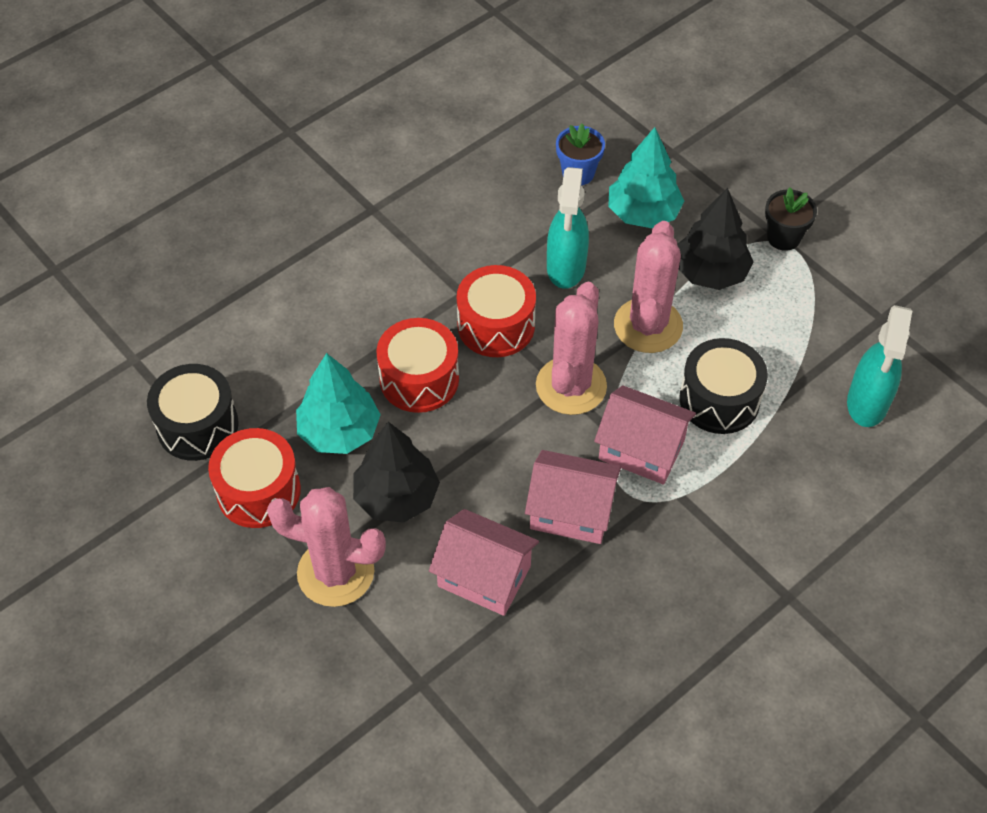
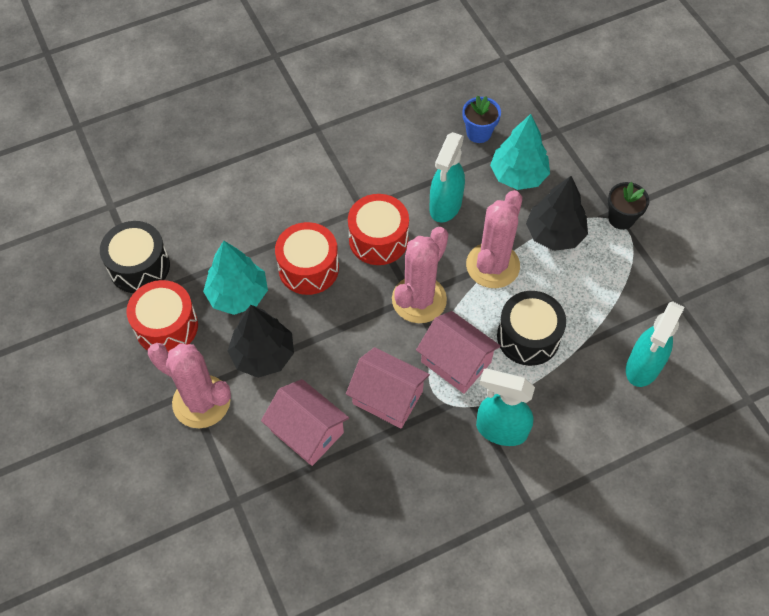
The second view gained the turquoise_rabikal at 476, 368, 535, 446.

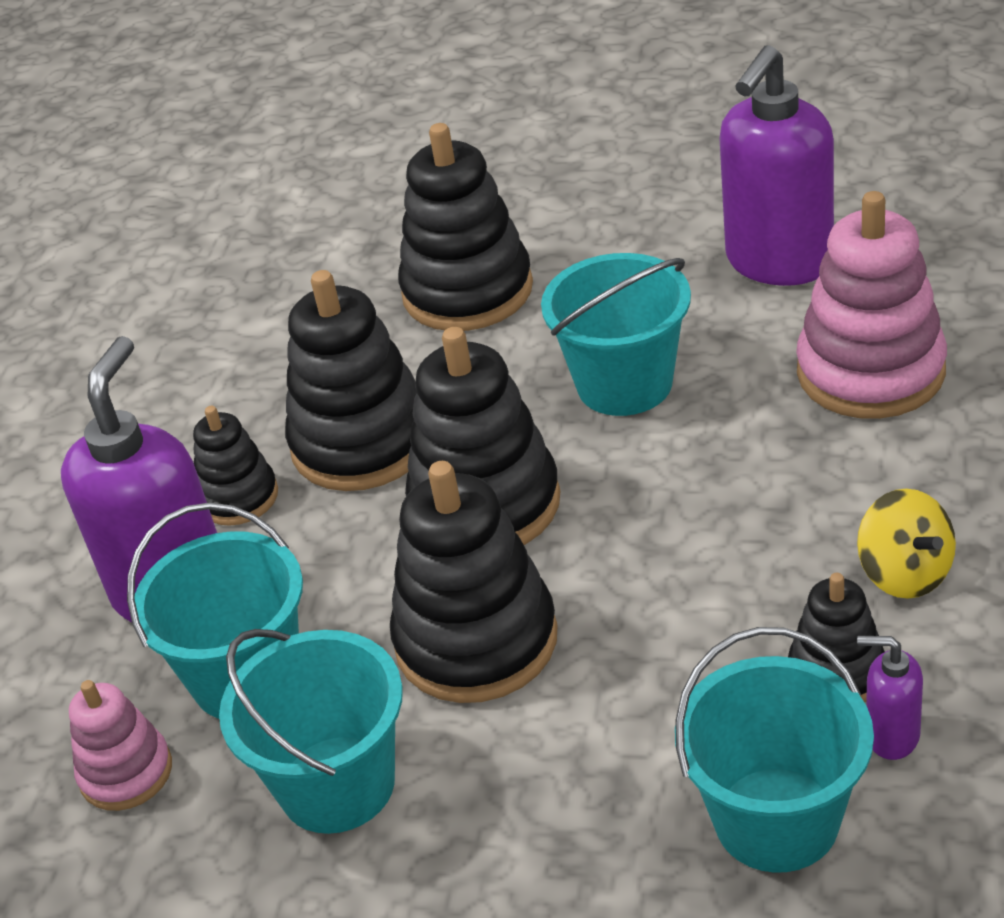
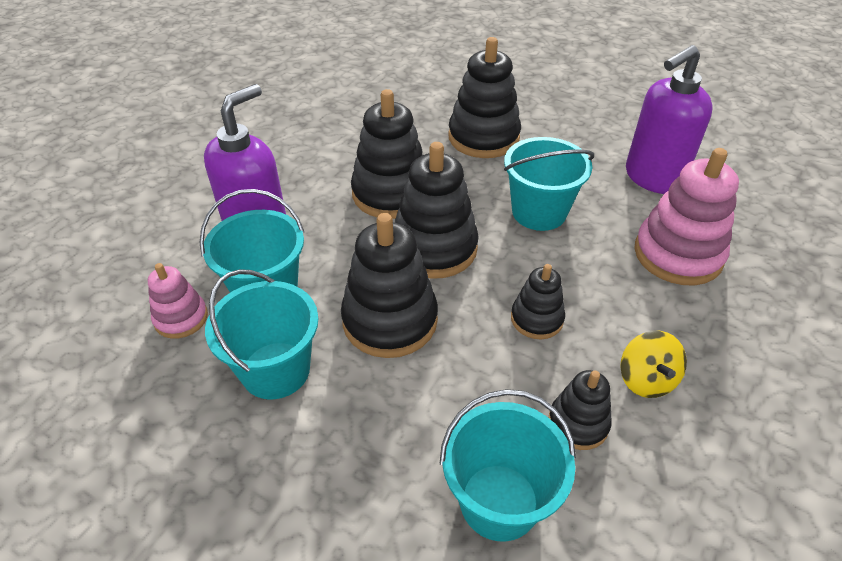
The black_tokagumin ended up elsewhere, having gone from 193, 406, 278, 526 to 511, 264, 565, 339. The second view lost the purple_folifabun at 857, 636, 923, 760.

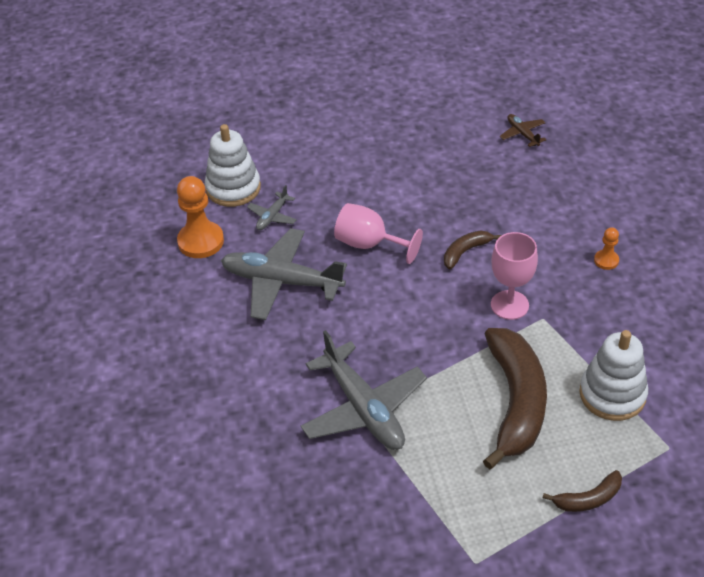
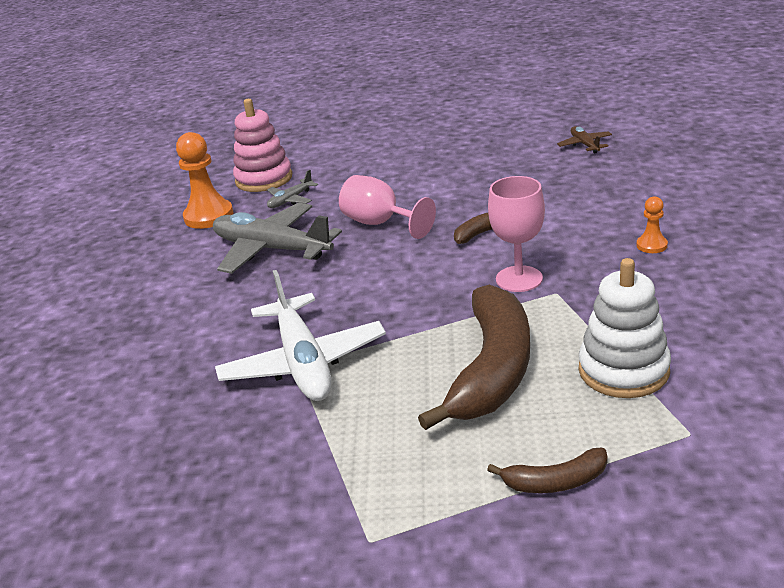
What was the white_tokagumin at 205, 124, 261, 207 turned into the pink_tokagumin at 233, 99, 292, 192. What was the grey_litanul at 301, 330, 427, 450 turned into the white_litanul at 215, 270, 386, 401.

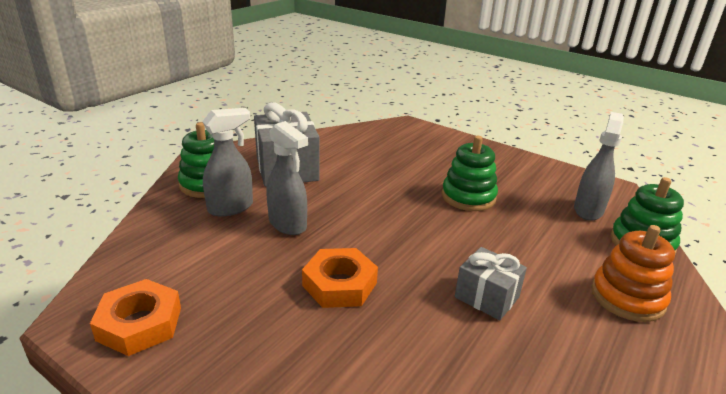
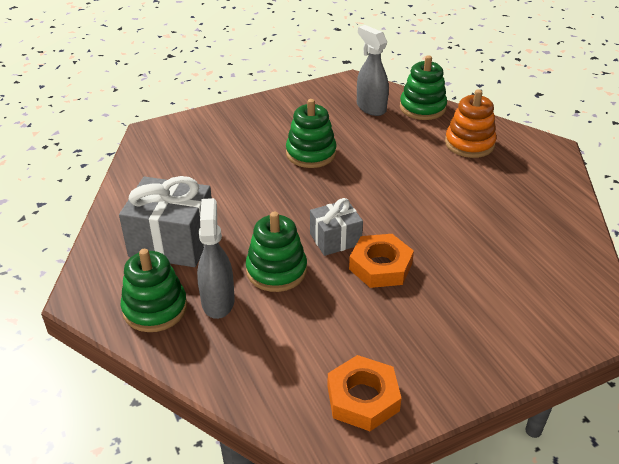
Where the grey_rabikal stood at 266, 121, 308, 235, the green_tokagumin came to stand at 246, 212, 307, 292. The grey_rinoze ended up elsewhere, having gone from 455, 247, 527, 320 to 310, 198, 363, 256.

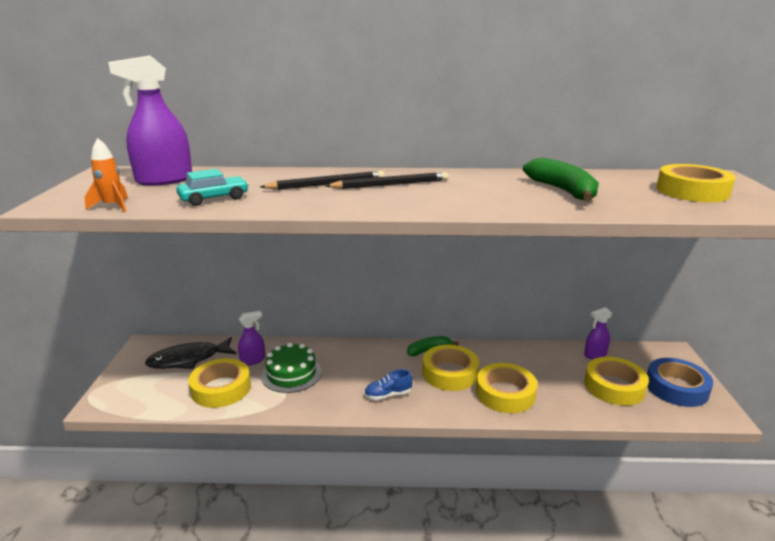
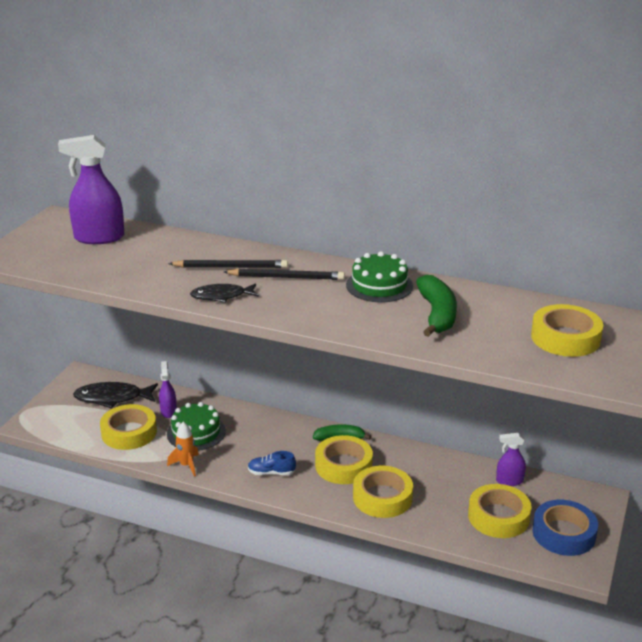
The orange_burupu ended up elsewhere, having gone from 85, 138, 128, 212 to 167, 422, 199, 477. The second view lost the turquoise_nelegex at 176, 169, 249, 206. The purple_rabikal at 238, 311, 265, 365 ended up facing another way, 90 degrees counterclockwise from before. The second view gained the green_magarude at 346, 251, 413, 302. The second view gained the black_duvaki at 190, 283, 259, 303.

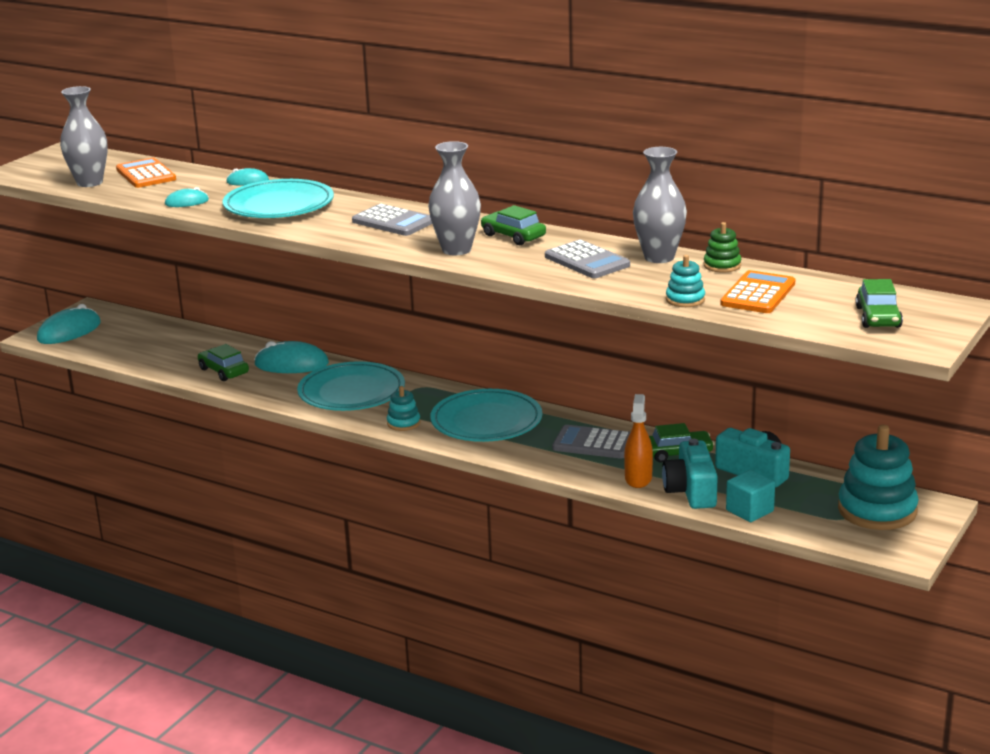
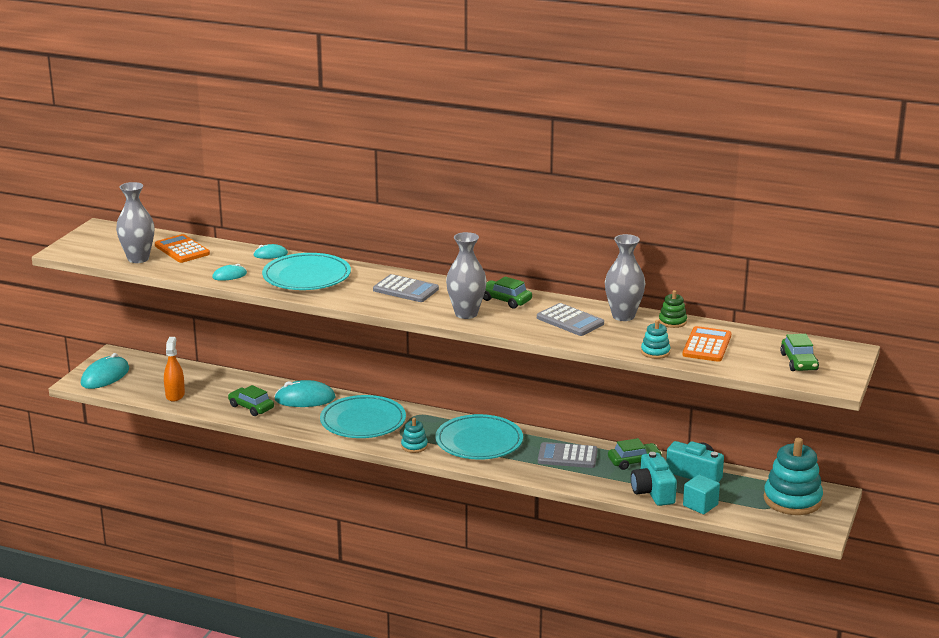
The orange_rabikal ended up elsewhere, having gone from 624, 394, 653, 488 to 164, 337, 185, 402.

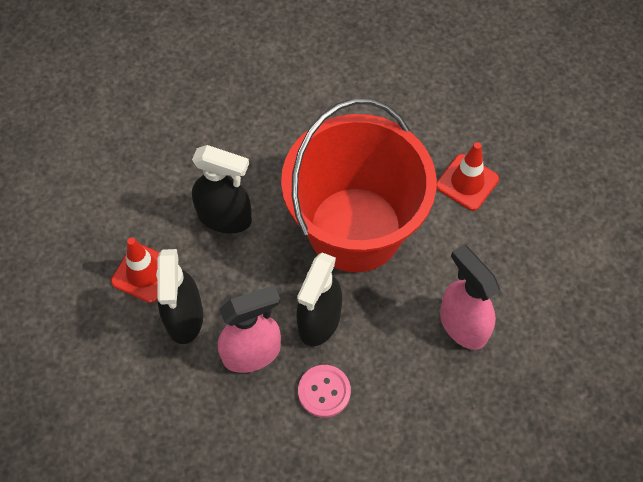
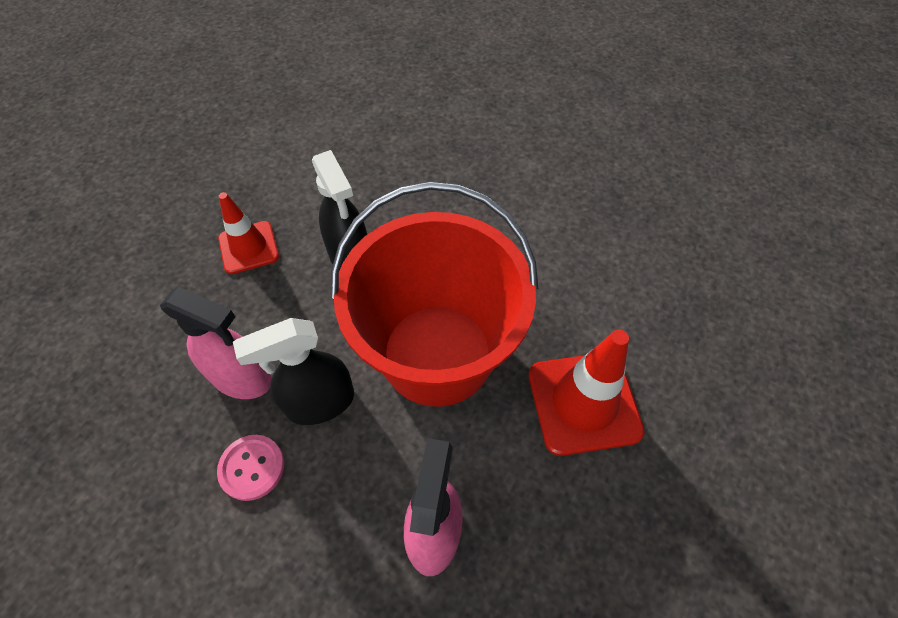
The size of the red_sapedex at 436, 142, 499, 211 changed by a factor of 1.56. The second view lost the black_rabikal at 156, 249, 203, 344.

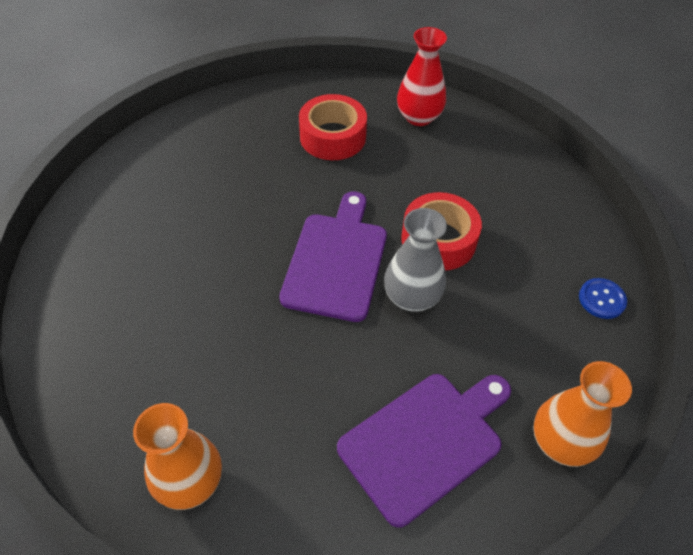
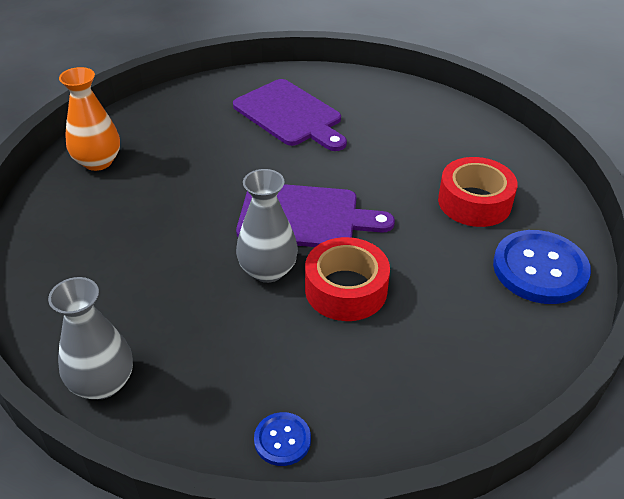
Where the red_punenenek stood at 397, 27, 447, 126, the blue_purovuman came to stand at 493, 230, 591, 304. What was the orange_punenenek at 533, 361, 632, 467 turned into the grey_punenenek at 48, 277, 133, 399. The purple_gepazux ended up elsewhere, having gone from 337, 374, 511, 528 to 233, 79, 347, 151.

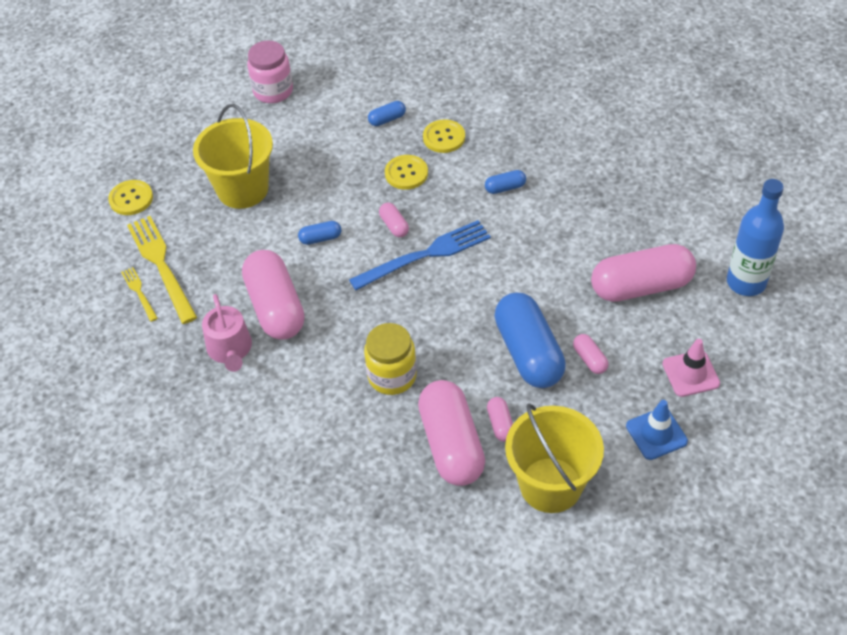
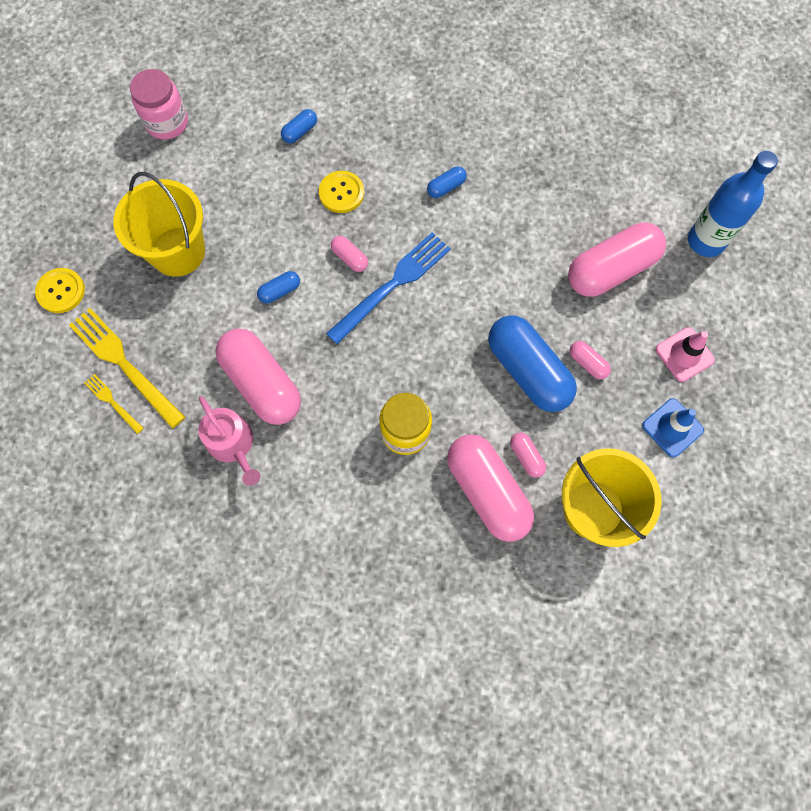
The second view lost the yellow_purovuman at 423, 119, 465, 153.

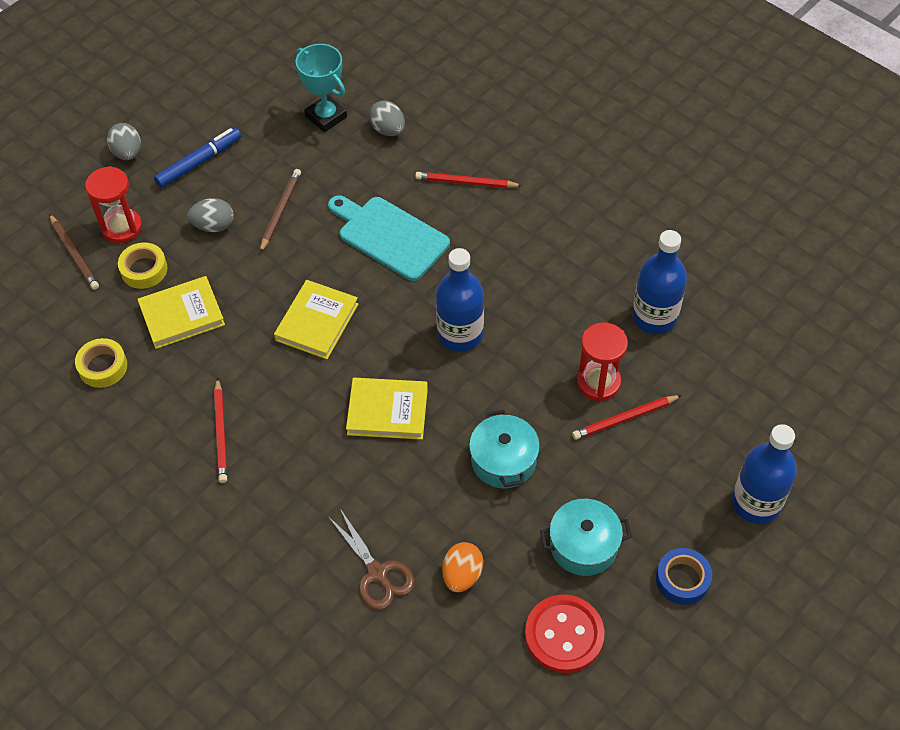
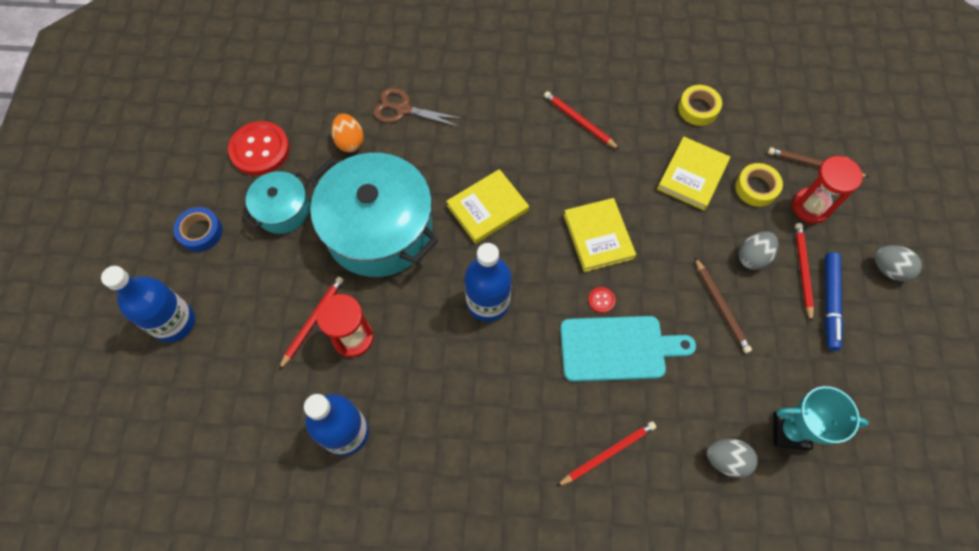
The size of the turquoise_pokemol at 469, 410, 540, 489 changed by a factor of 1.94. The second view gained the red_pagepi at 795, 223, 814, 323. The second view gained the red_purovuman at 588, 287, 615, 313.

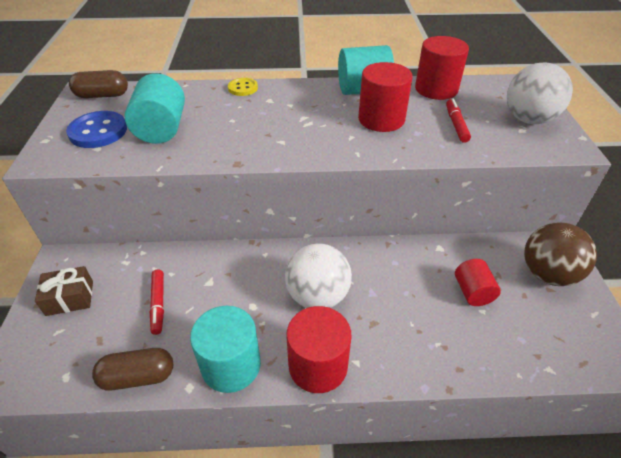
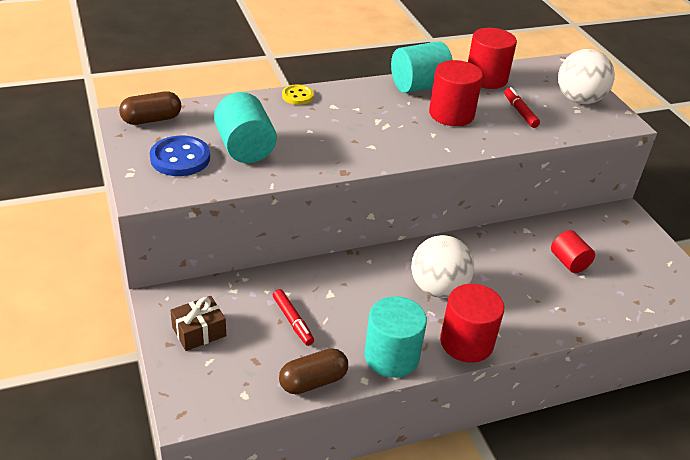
The second view lost the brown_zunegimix at 524, 222, 597, 286.

